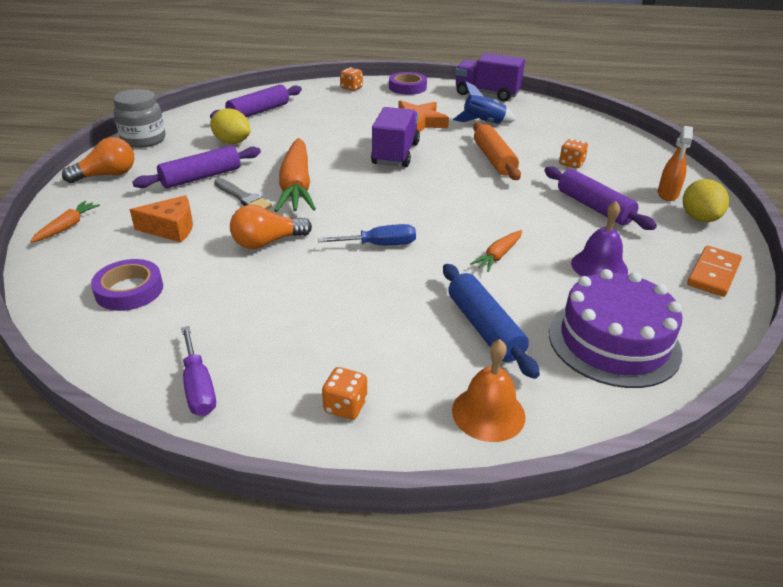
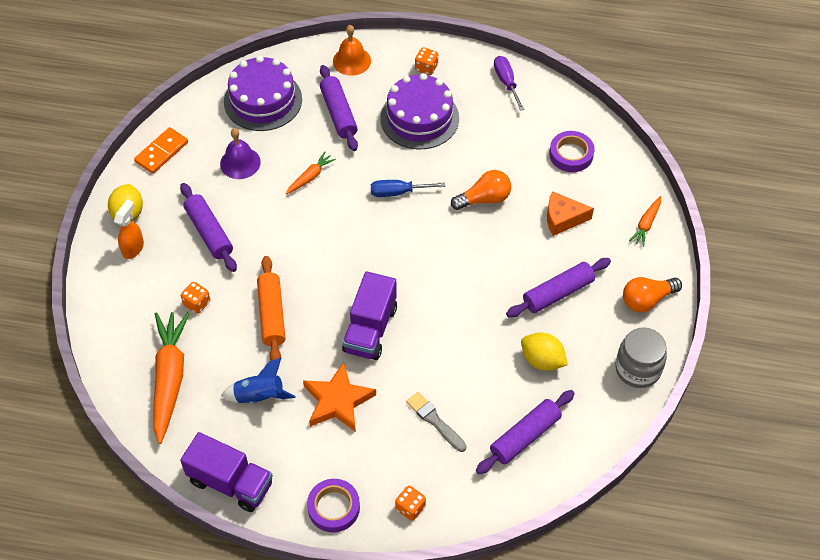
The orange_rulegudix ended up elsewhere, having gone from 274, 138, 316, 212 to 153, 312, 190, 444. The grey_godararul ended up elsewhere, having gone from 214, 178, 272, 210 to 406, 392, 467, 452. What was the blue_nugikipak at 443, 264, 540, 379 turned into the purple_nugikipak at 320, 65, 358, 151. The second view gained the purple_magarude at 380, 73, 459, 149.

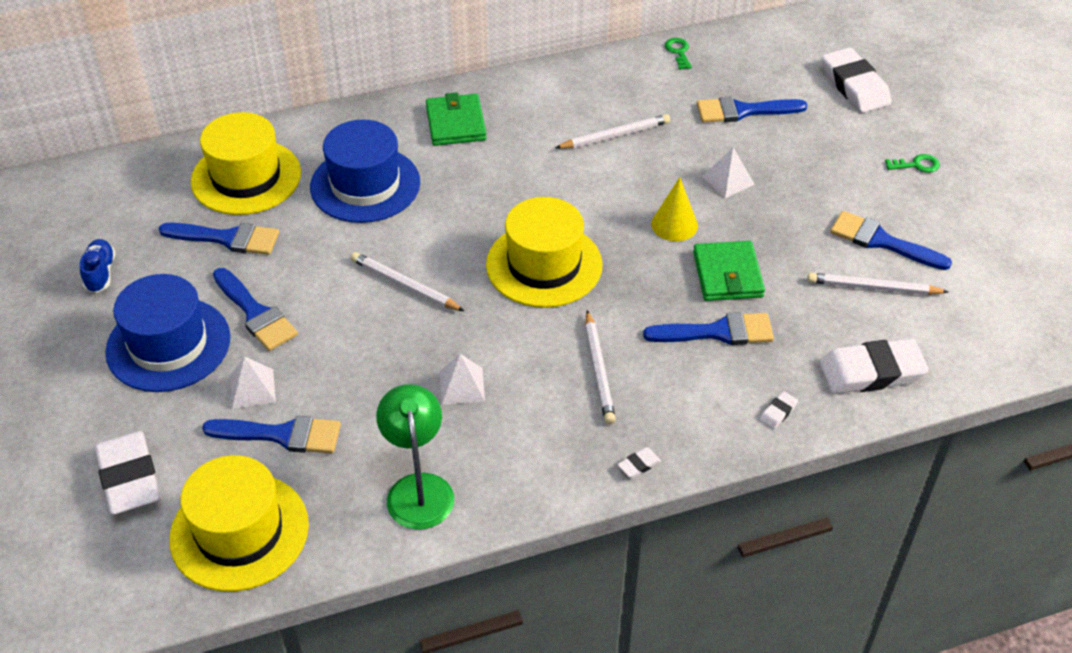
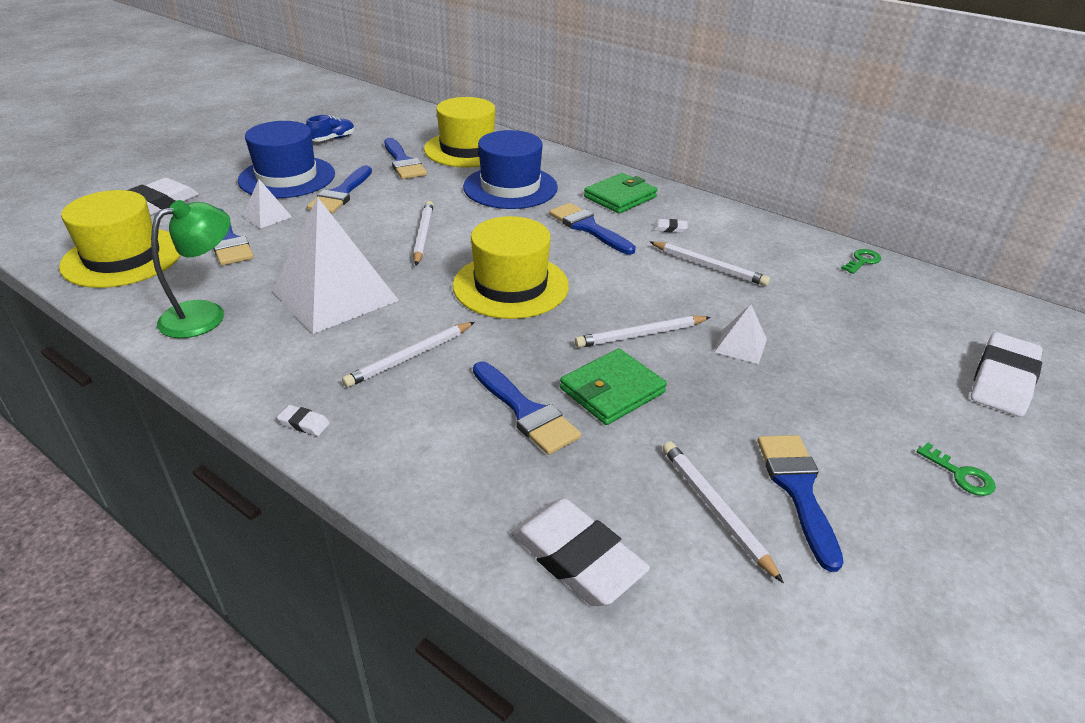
The blue_godararul ended up elsewhere, having gone from 697, 96, 807, 123 to 549, 203, 636, 254. Where the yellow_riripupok stood at 651, 177, 698, 241, the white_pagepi came to stand at 575, 316, 711, 348. The size of the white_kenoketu at 440, 354, 485, 405 changed by a factor of 2.26. The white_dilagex ended up elsewhere, having gone from 760, 391, 798, 429 to 653, 219, 688, 233.

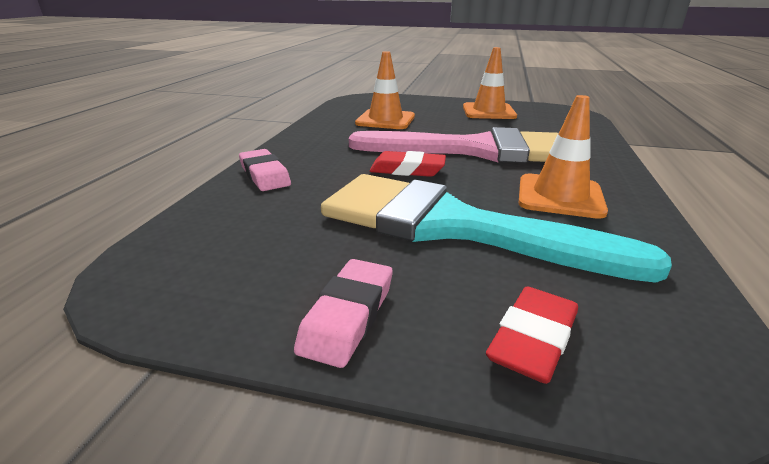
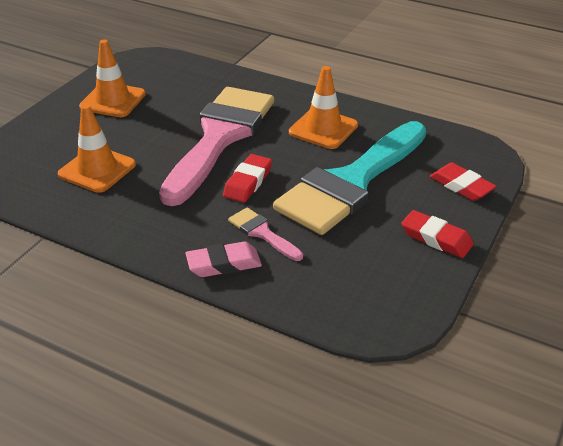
What was the pink_dilagex at 294, 259, 393, 368 turned into the red_dilagex at 401, 210, 474, 258. The second view gained the pink_godararul at 228, 207, 303, 261.

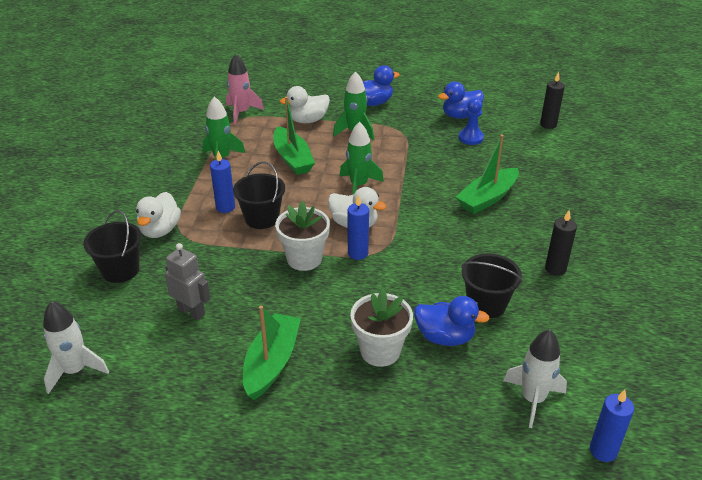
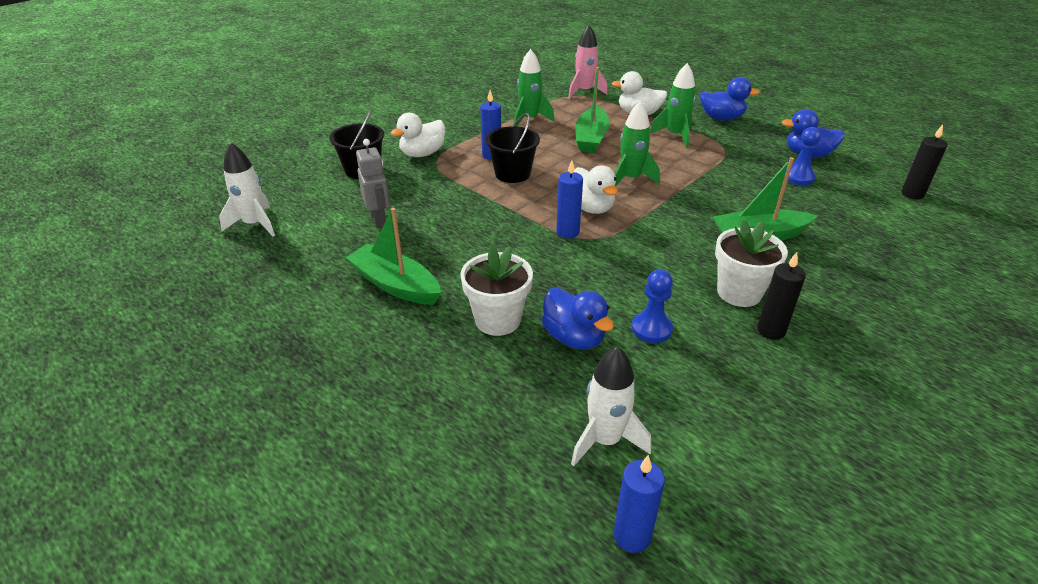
The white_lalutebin ended up elsewhere, having gone from 275, 201, 330, 271 to 715, 220, 788, 307. Where the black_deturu stood at 461, 253, 522, 318, the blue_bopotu came to stand at 632, 269, 673, 343. The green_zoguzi at 243, 306, 301, 400 ended up facing another way, 105 degrees counterclockwise from before.

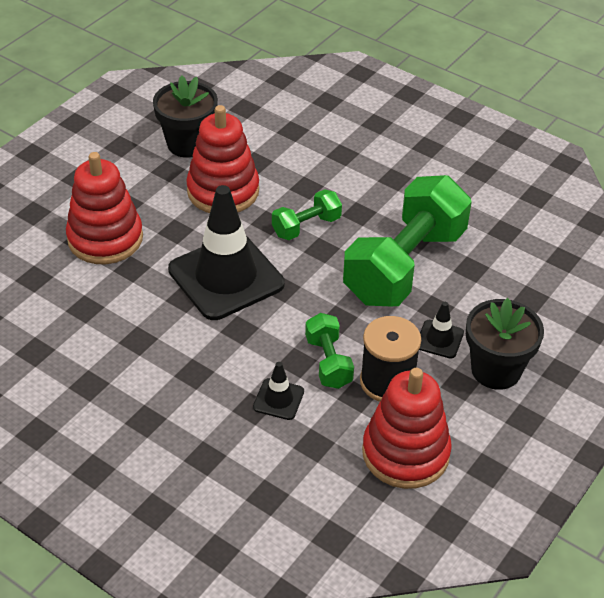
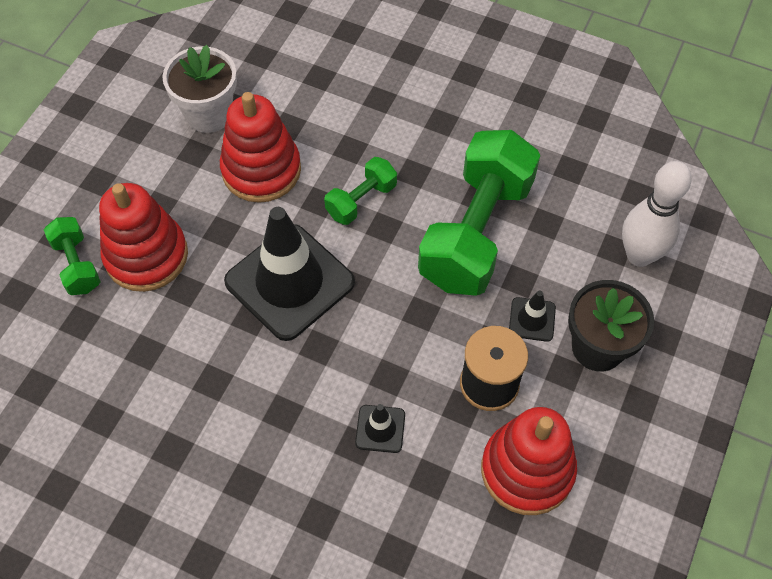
What was the black_lalutebin at 153, 75, 218, 158 turned into the white_lalutebin at 162, 45, 237, 133. The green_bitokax ended up elsewhere, having gone from 305, 313, 354, 389 to 44, 217, 101, 295. The second view gained the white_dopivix at 622, 161, 691, 267.

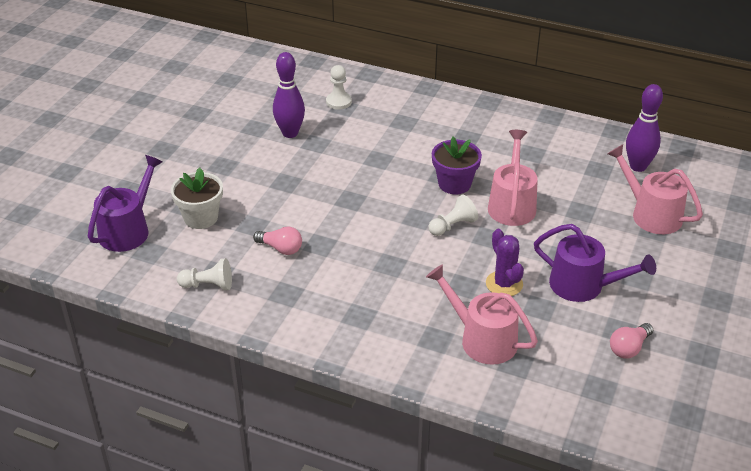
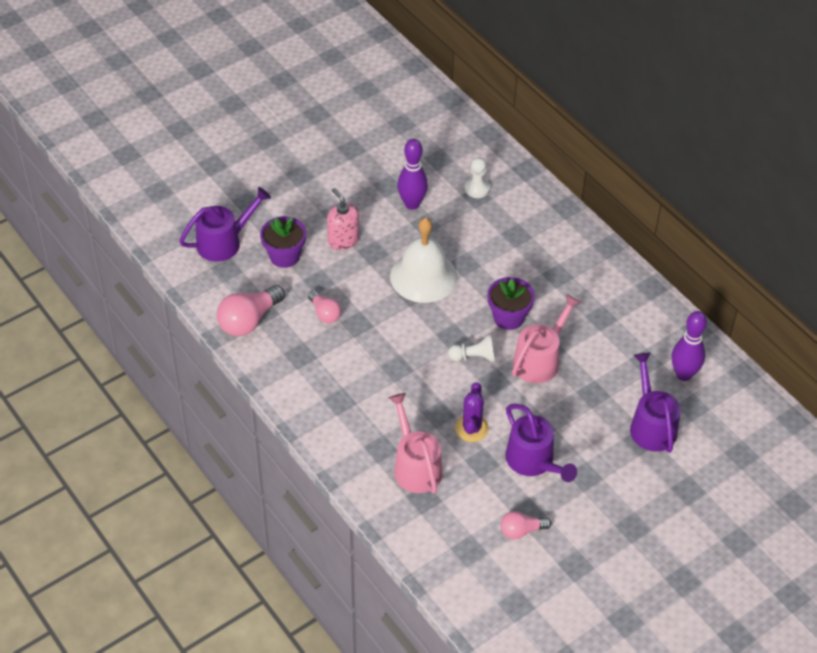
What was the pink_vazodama at 607, 144, 703, 234 turned into the purple_vazodama at 630, 353, 680, 453. What was the white_lalutebin at 171, 167, 223, 229 turned into the purple_lalutebin at 260, 216, 306, 268. Where the white_bopotu stood at 177, 258, 232, 290, the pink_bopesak came to stand at 217, 285, 285, 336. The second view gained the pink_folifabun at 327, 188, 359, 250. The second view gained the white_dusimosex at 390, 218, 458, 303.

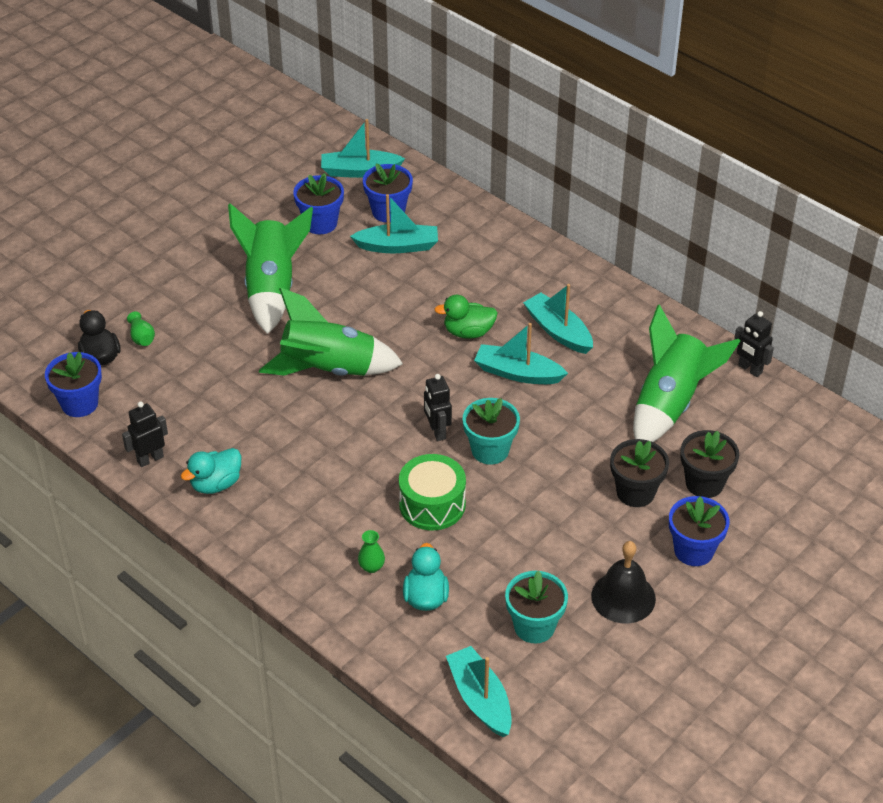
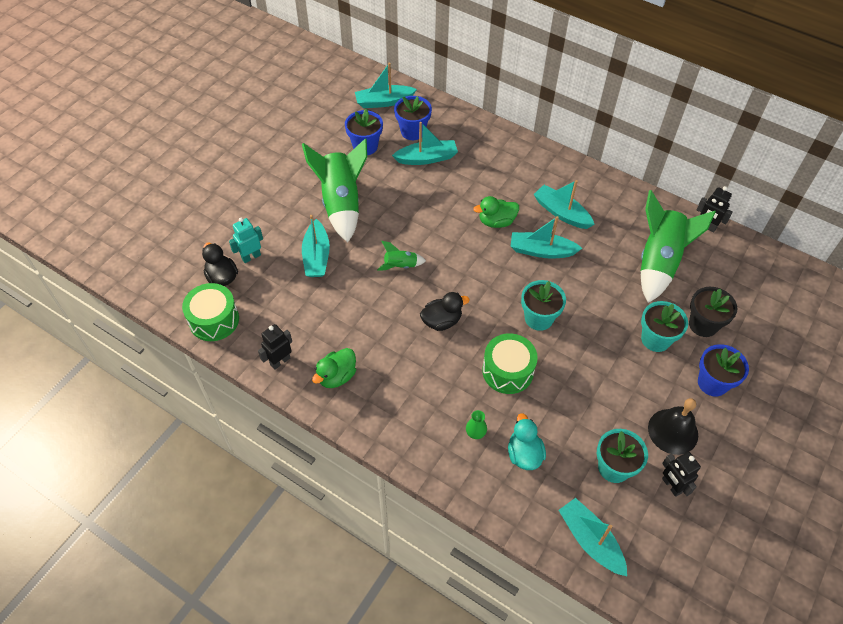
The size of the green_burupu at 259, 287, 403, 376 changed by a factor of 0.46. Where the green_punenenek stood at 127, 311, 155, 346, the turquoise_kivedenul came to stand at 229, 217, 263, 263. Where the blue_lalutebin stood at 45, 352, 102, 417, the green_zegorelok came to stand at 182, 283, 239, 341. The black_kivedenul ended up elsewhere, having gone from 424, 374, 452, 441 to 662, 452, 701, 497. What was the black_lalutebin at 610, 439, 669, 507 turned into the turquoise_lalutebin at 641, 301, 688, 352. What was the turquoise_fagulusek at 181, 448, 241, 494 turned into the green_fagulusek at 312, 348, 356, 388. The second view gained the turquoise_zoguzi at 302, 215, 330, 277. The second view gained the black_fagulusek at 420, 292, 470, 331.

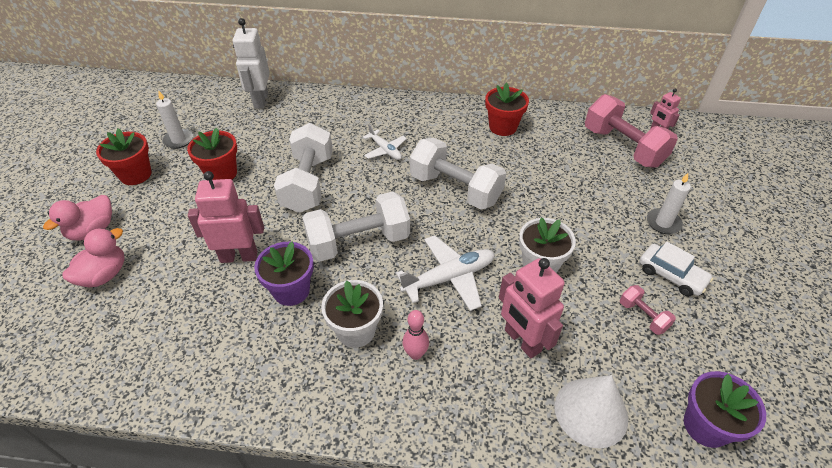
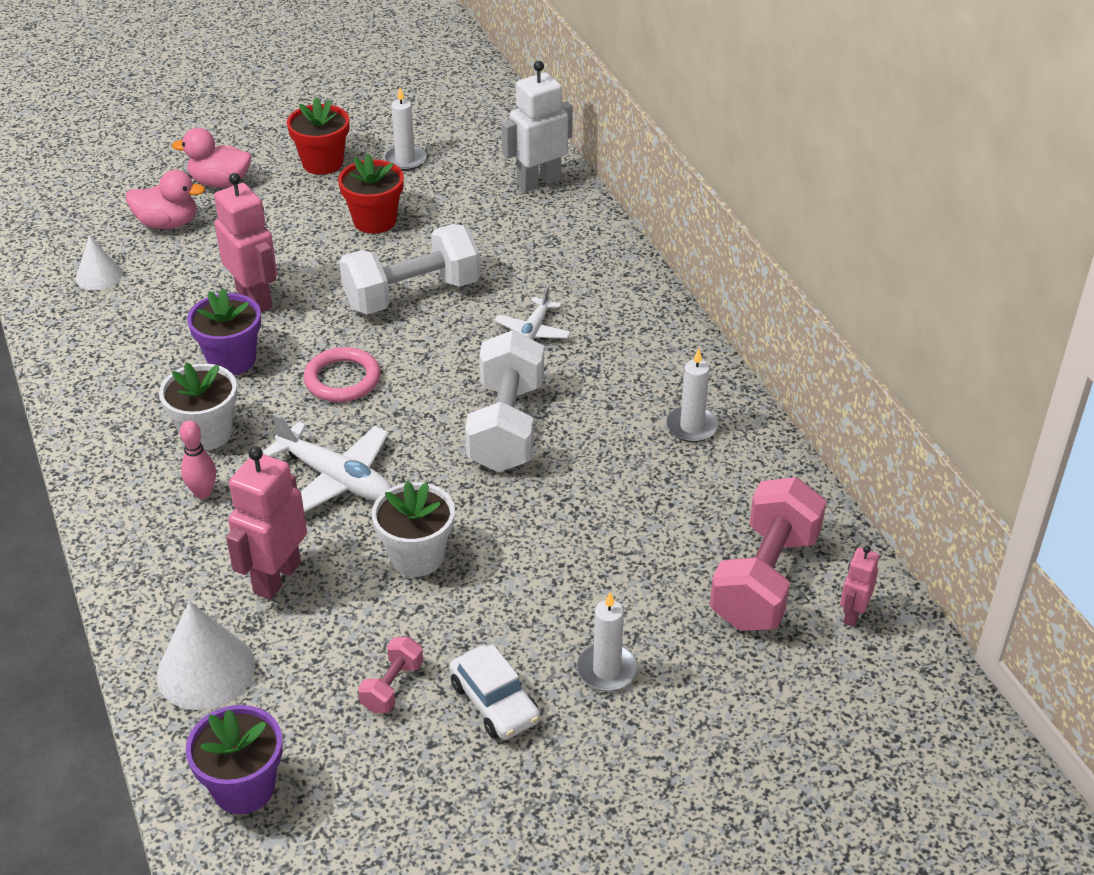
Where the red_lalutebin stood at 485, 83, 529, 136, the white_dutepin came to stand at 666, 349, 719, 442. Where the white_bitokax stood at 302, 191, 410, 262, the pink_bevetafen came to stand at 303, 347, 381, 402. The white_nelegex at 639, 242, 713, 297 ended up facing another way, 45 degrees counterclockwise from before. The second view gained the white_riripupok at 76, 235, 123, 290.

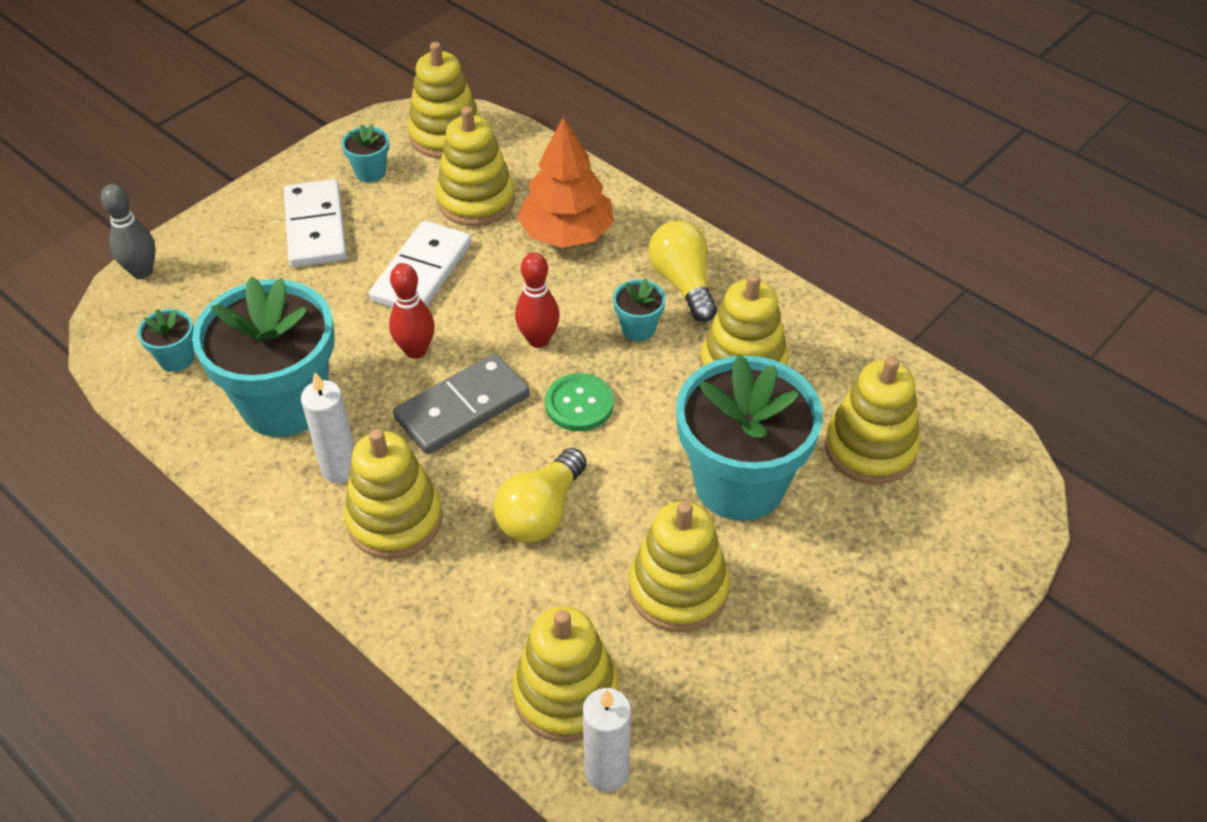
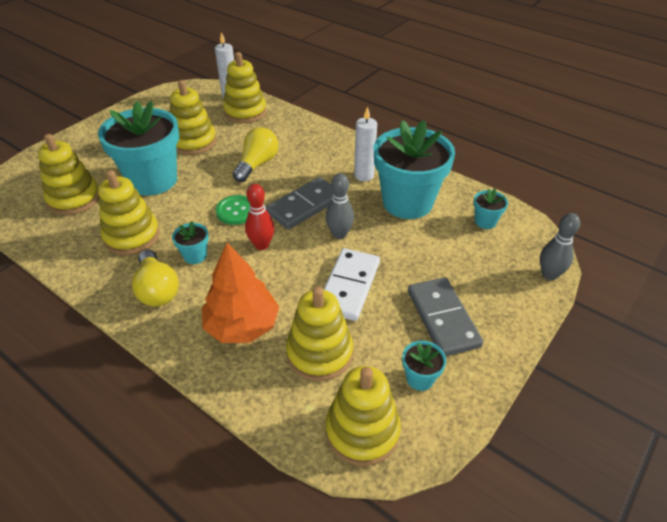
What was the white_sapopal at 284, 179, 347, 267 turned into the grey_sapopal at 408, 277, 483, 356. What was the red_dopivix at 389, 263, 435, 359 turned into the grey_dopivix at 326, 173, 354, 239. The second view lost the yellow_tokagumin at 344, 429, 443, 559.

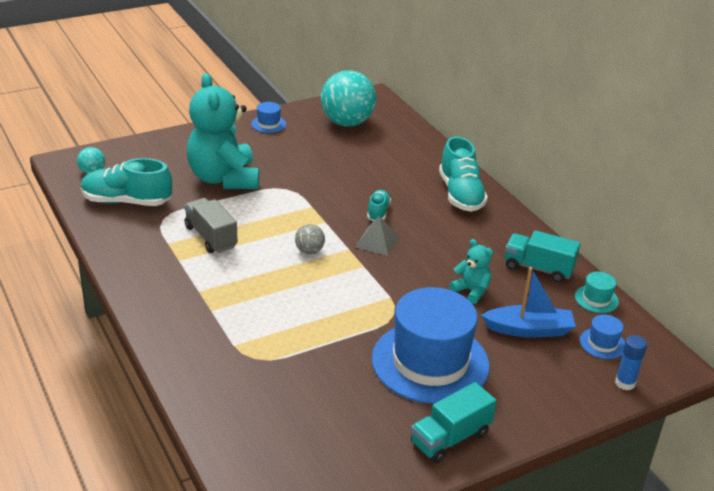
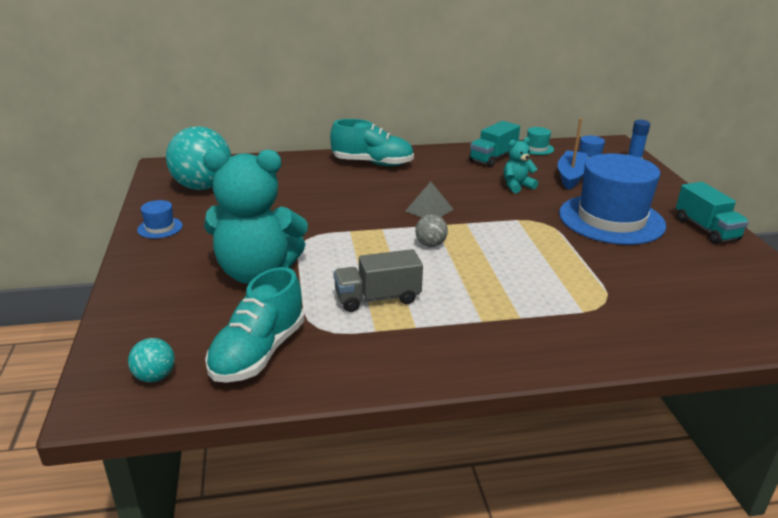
The second view lost the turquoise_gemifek at 367, 190, 391, 221.

